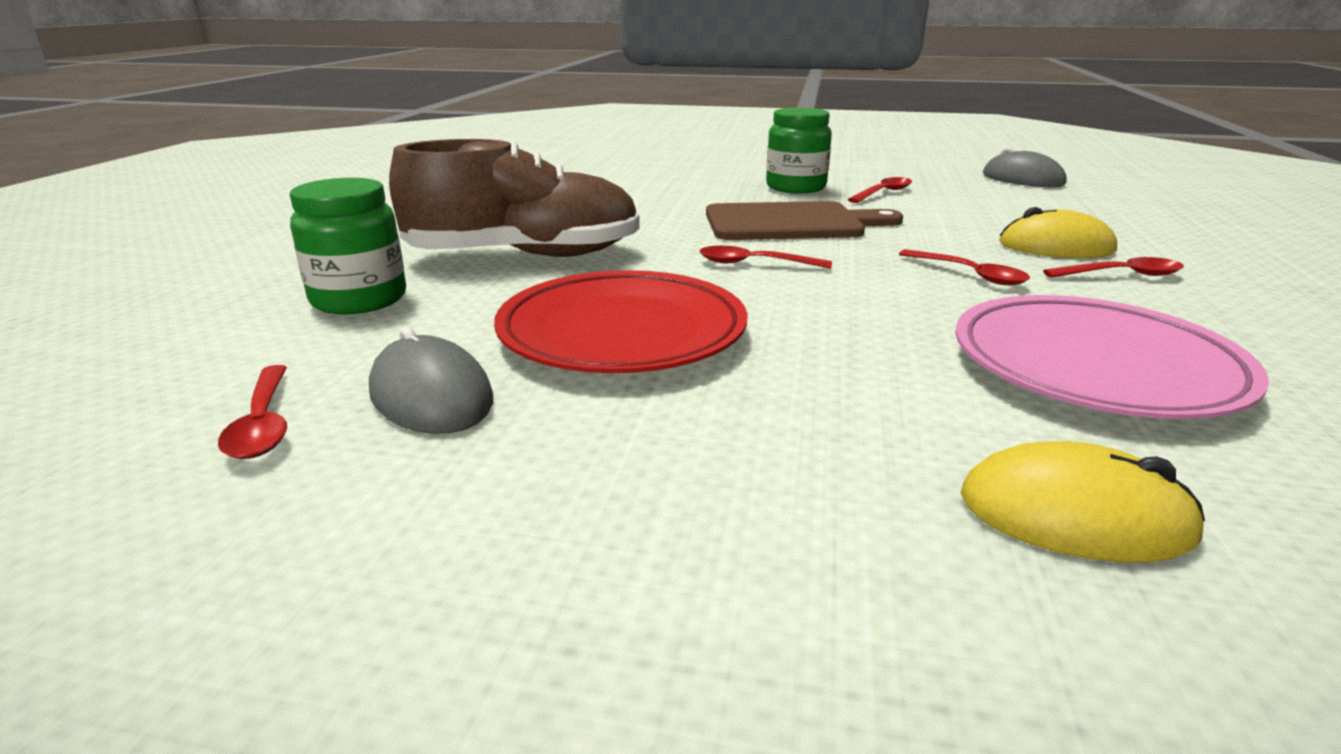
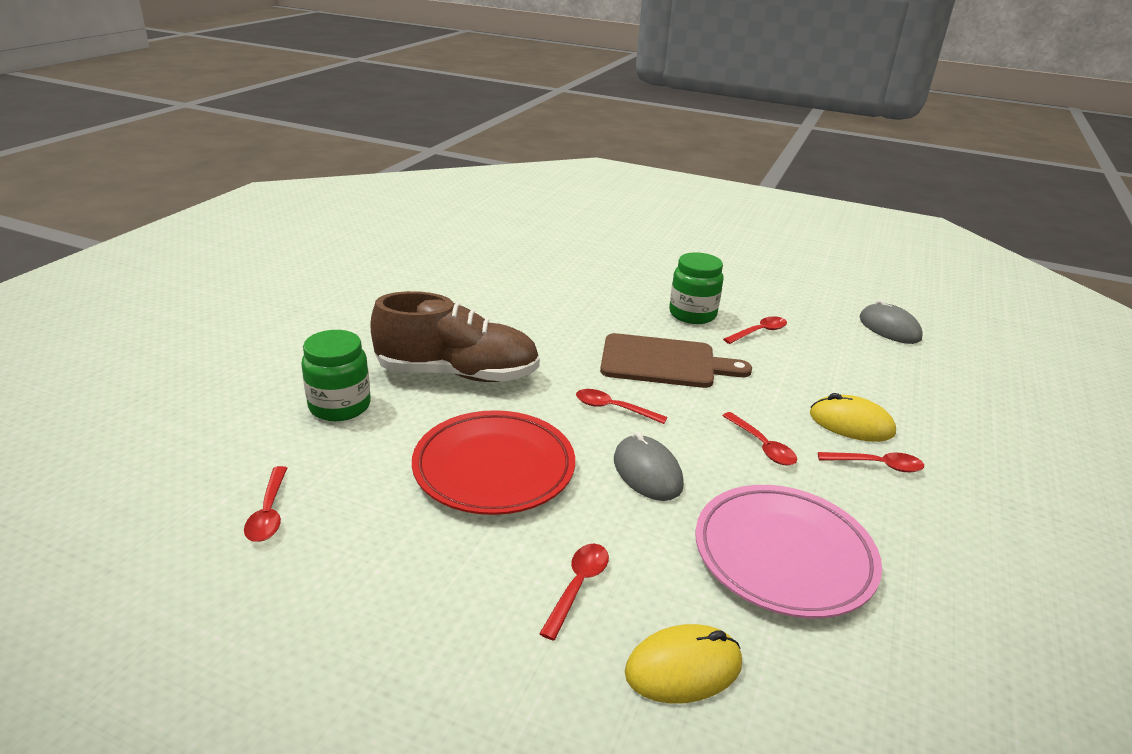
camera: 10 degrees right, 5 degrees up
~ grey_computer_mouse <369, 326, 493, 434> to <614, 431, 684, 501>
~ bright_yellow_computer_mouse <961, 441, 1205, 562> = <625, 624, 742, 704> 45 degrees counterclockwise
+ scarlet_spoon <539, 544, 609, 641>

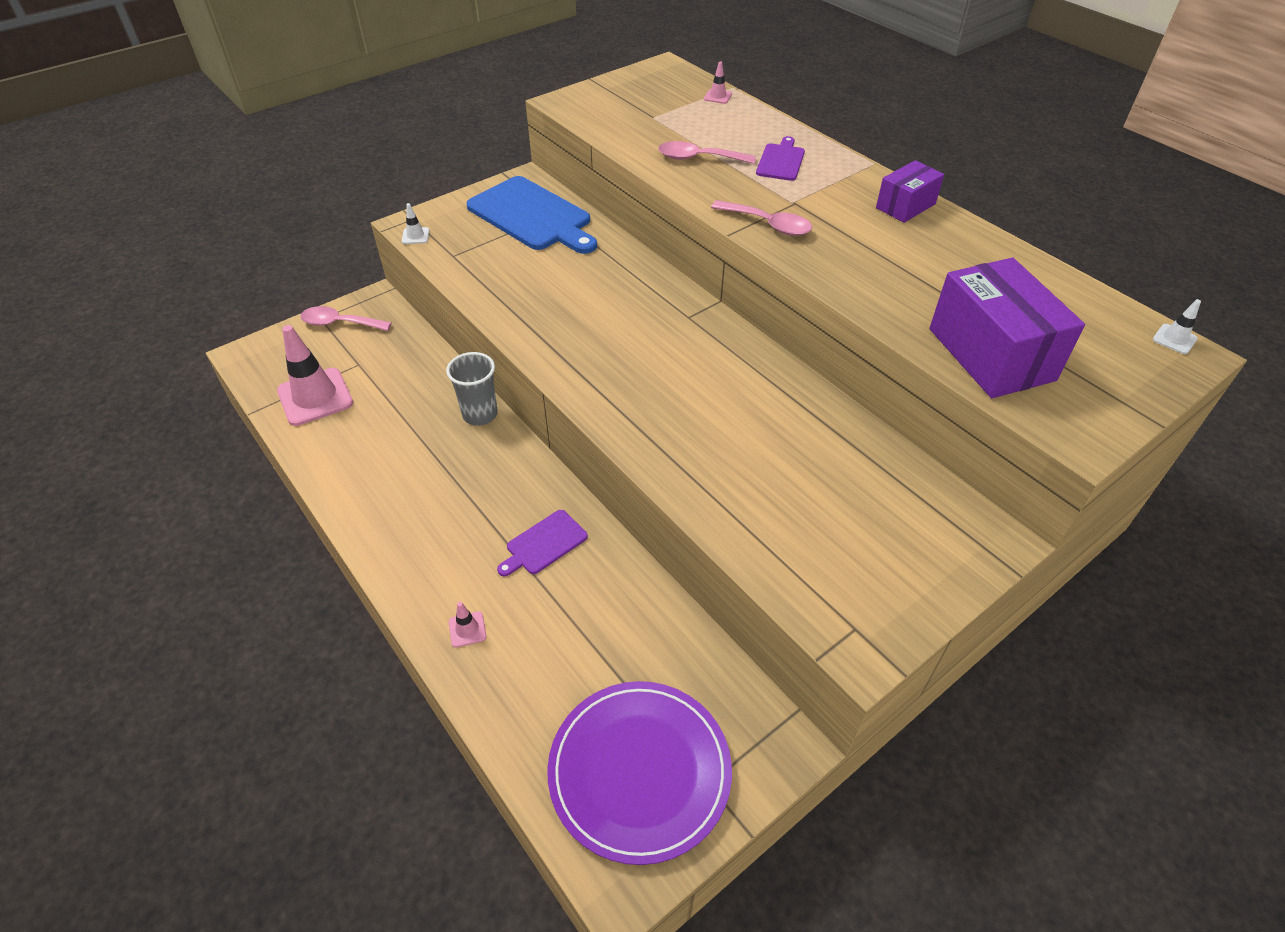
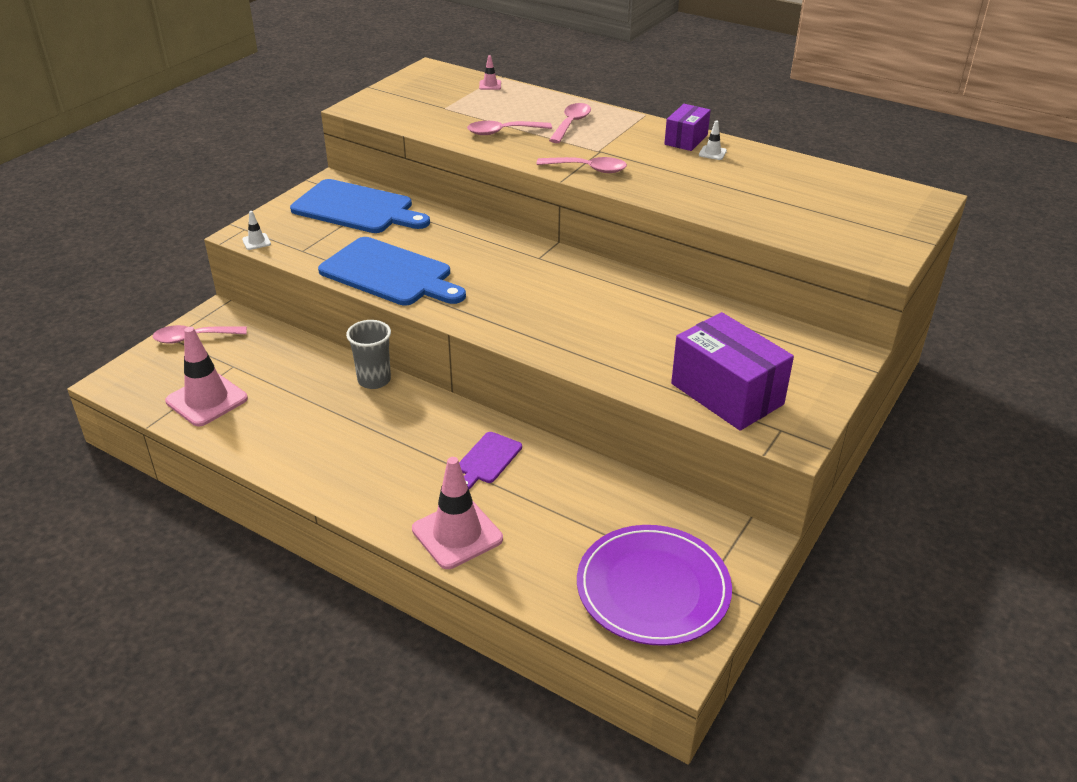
camera: 20 degrees left, 10 degrees down
~ purple_chopping_board <756, 136, 805, 181> to pink_spoon <549, 103, 591, 143>
~ purple_package <929, 258, 1085, 398> to <671, 312, 794, 431>
~ snow-white_safety_cone <1153, 299, 1201, 354> to <699, 121, 727, 160>
~ pink_safety_cone <449, 602, 487, 648> = <412, 457, 503, 569> x2.31
+ blue_chopping_board <318, 237, 466, 306>

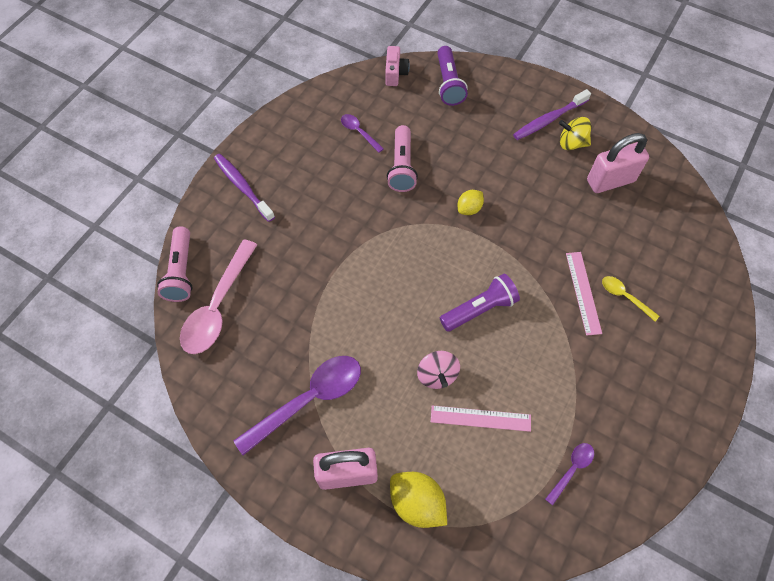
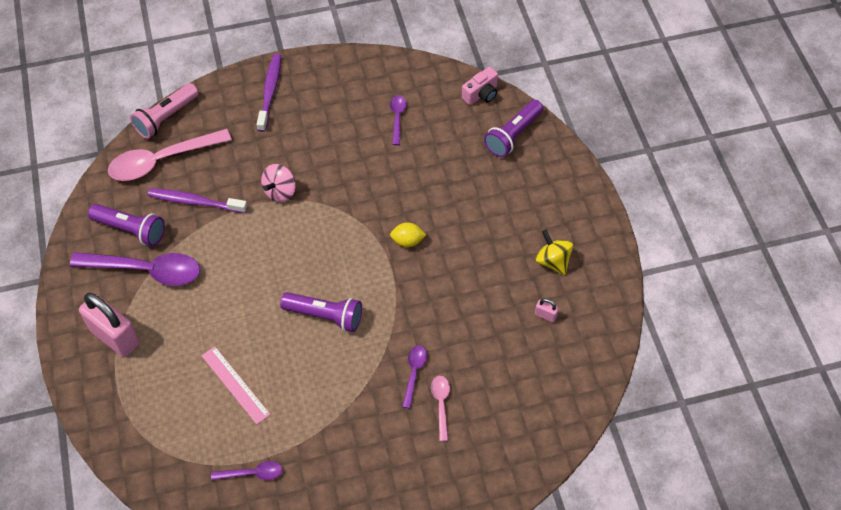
camera: 45 degrees right, 5 degrees down
~ purple_toothbrush <513, 89, 591, 140> to <148, 189, 247, 213>
- pink_torch <387, 125, 418, 192>
~ pink_small_lock <587, 133, 649, 193> = <535, 298, 559, 322> x0.41
~ pink_straightedge <566, 252, 602, 336> to purple_spoon <402, 345, 427, 409>
~ bright_yellow_spoon <602, 276, 659, 321> to pink_spoon <431, 376, 450, 441>
~ pink_spinning_top <417, 351, 460, 389> to <261, 164, 296, 203>
- bright_yellow_citrus_fruit <390, 472, 447, 528>
+ purple_torch <88, 204, 165, 246>

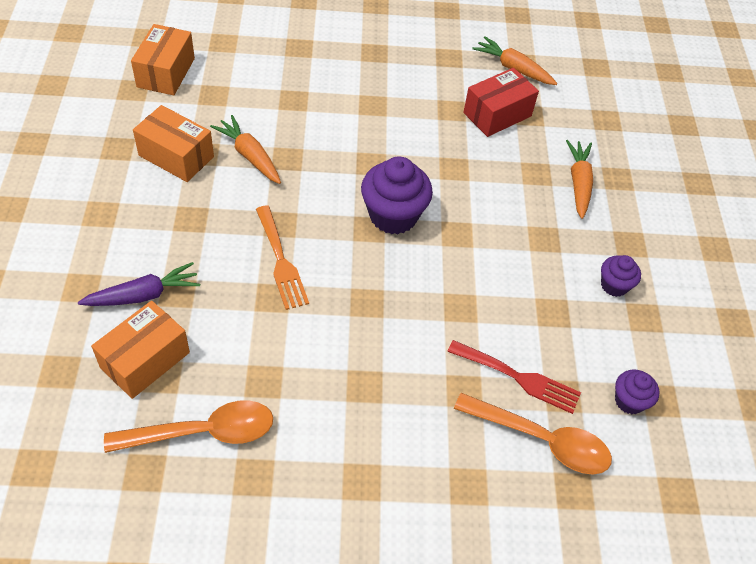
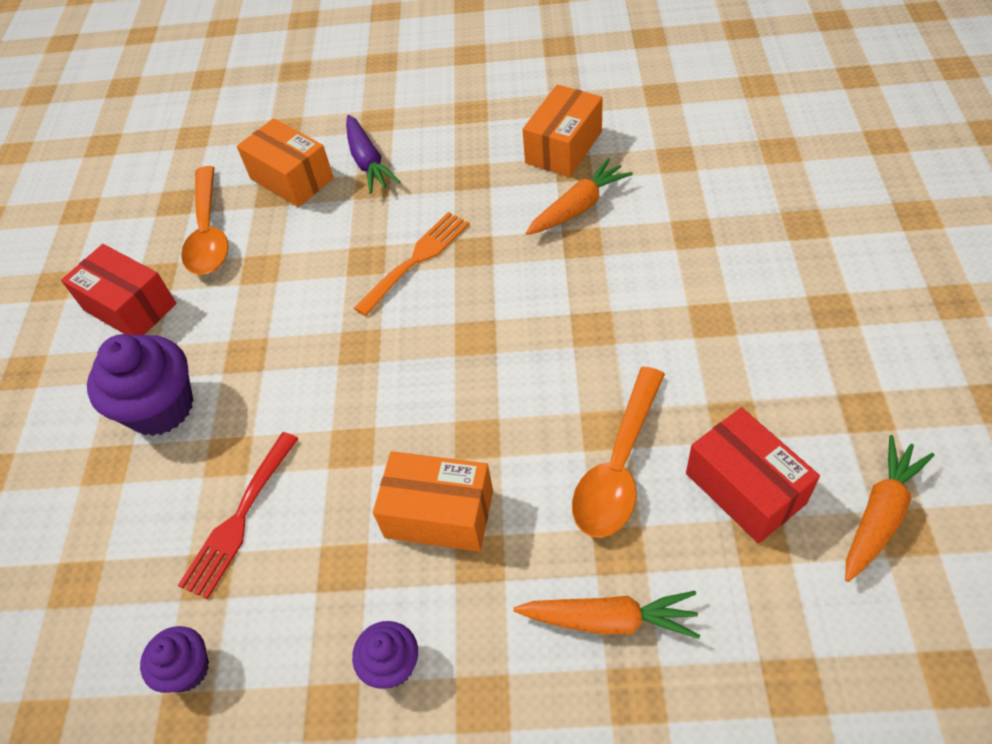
camera: 100 degrees right, 0 degrees up
~ orange_package <131, 24, 195, 96> to <373, 451, 493, 552>
~ purple_fairy_cake <361, 157, 433, 234> to <87, 334, 193, 436>
~ orange_fork <256, 206, 309, 310> = <354, 212, 470, 316> 150 degrees clockwise
~ orange_spoon <454, 393, 612, 474> to <572, 367, 665, 538>
+ scarlet_package <61, 244, 177, 335>

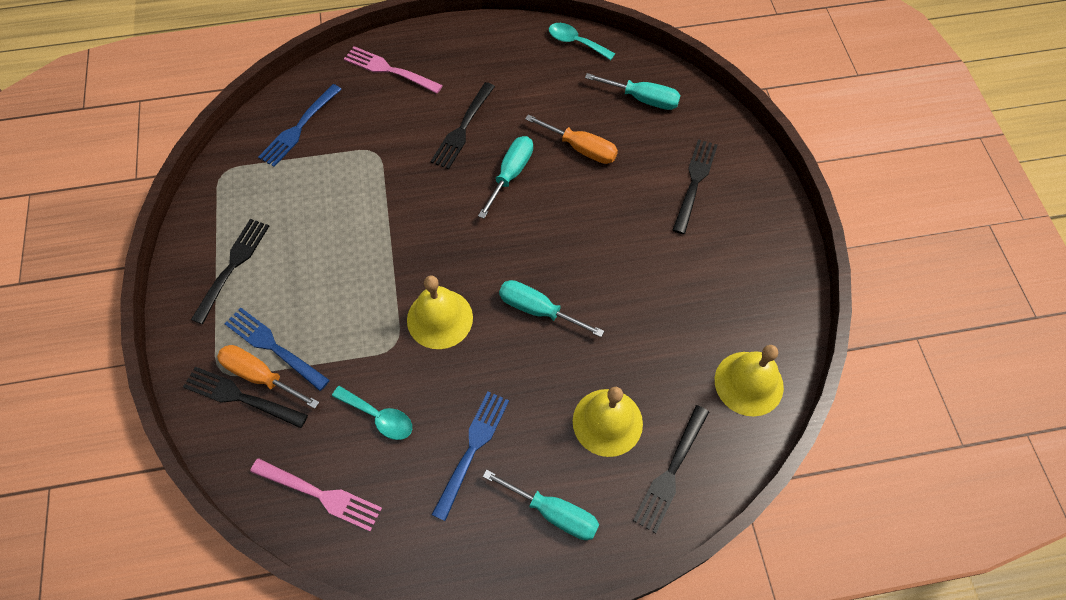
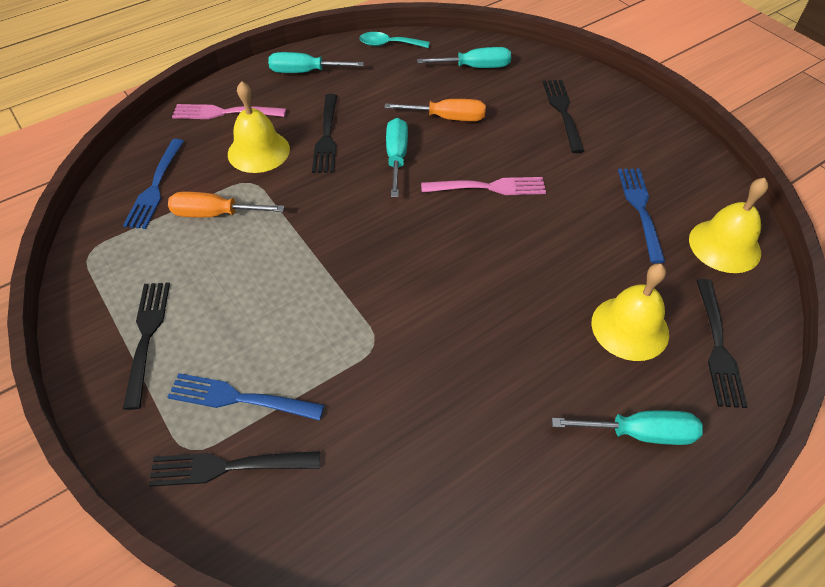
camera: 25 degrees left, 10 degrees down
~ bright_yellow_bell <407, 275, 473, 349> to <228, 81, 290, 173>
~ teal_hand_screwdriver <499, 280, 604, 337> to <268, 52, 364, 73>
~ orange_hand_screwdriver <217, 345, 319, 409> to <168, 192, 285, 217>
- teal_spoon <332, 386, 412, 440>
~ blue_fork <432, 392, 509, 521> to <618, 169, 665, 263>
~ pink_fork <250, 458, 382, 532> to <421, 177, 546, 195>

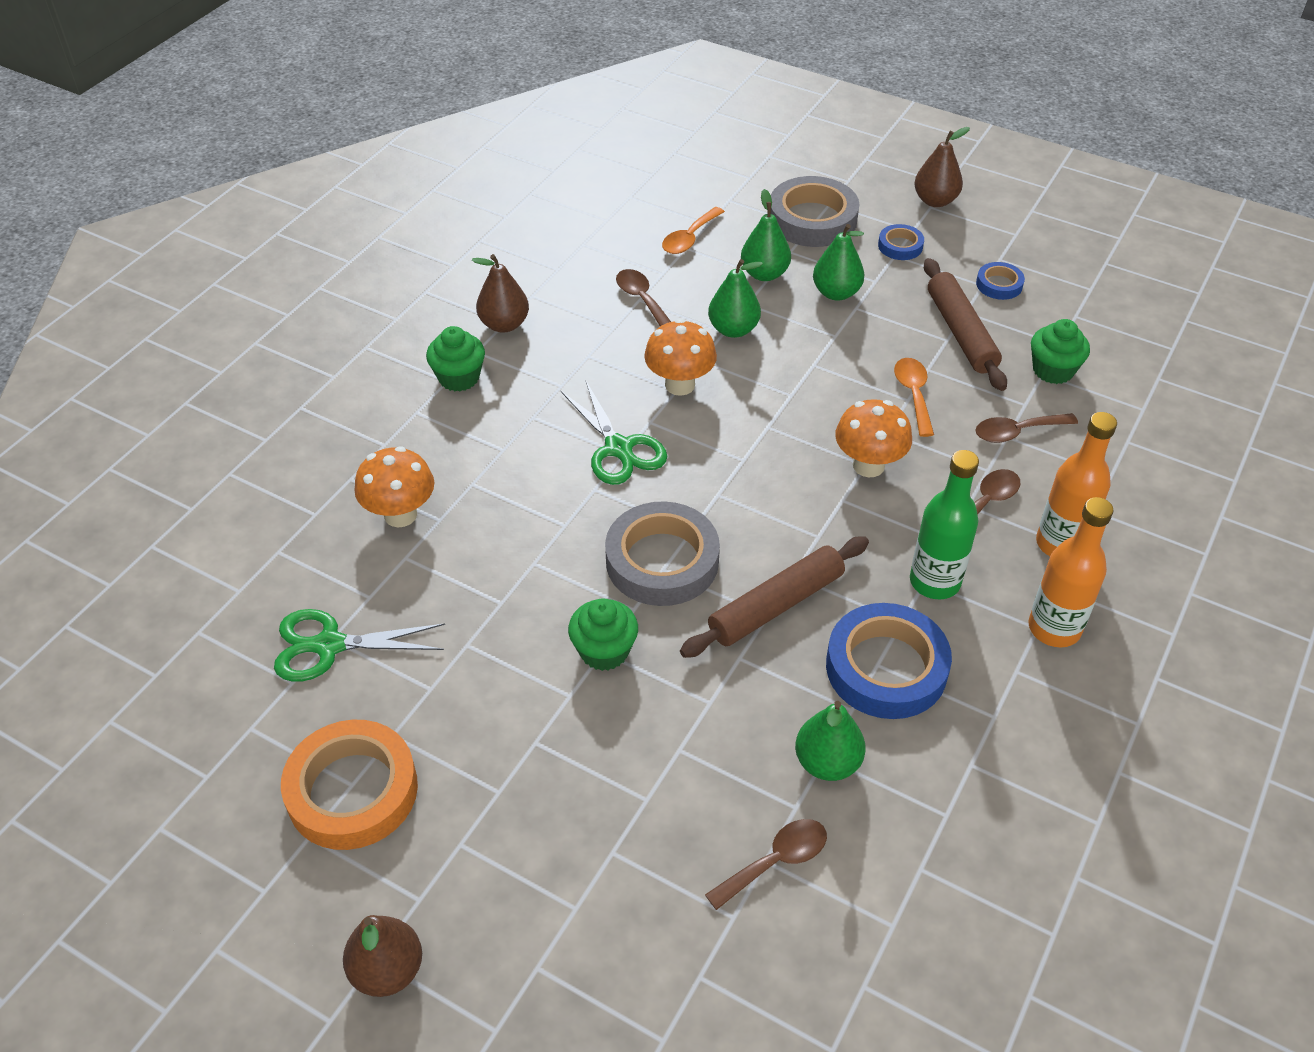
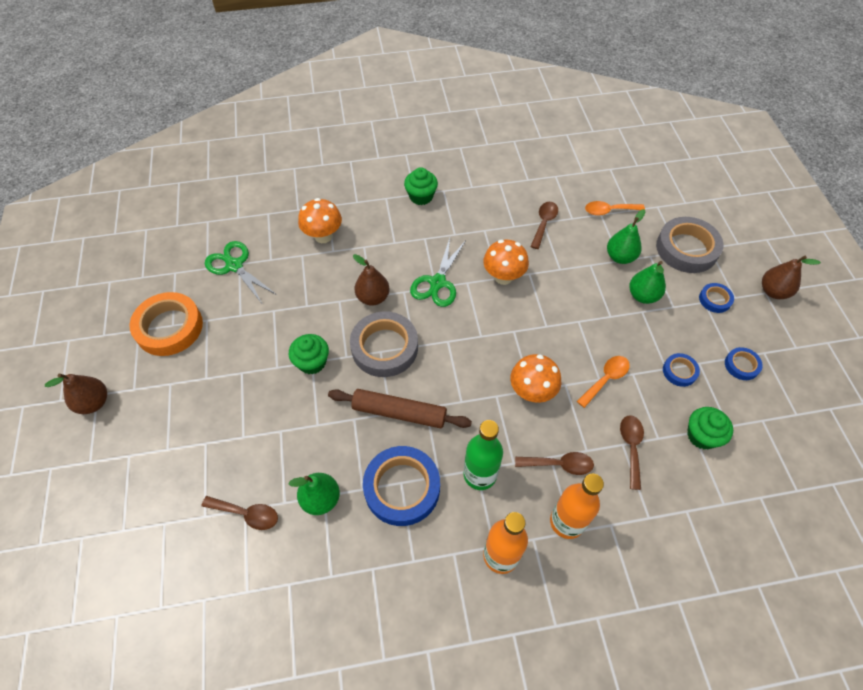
camera: 50 degrees right, 10 degrees up
~ russet_pear_fruit <472, 254, 529, 333> to <353, 254, 389, 306>
~ russet_pastry_roller <924, 258, 1007, 391> to blue_tape <663, 353, 700, 387>
- emerald_pear_fruit <708, 259, 763, 338>
~ russet_spoon <975, 413, 1078, 443> = <620, 415, 644, 490> 60 degrees clockwise

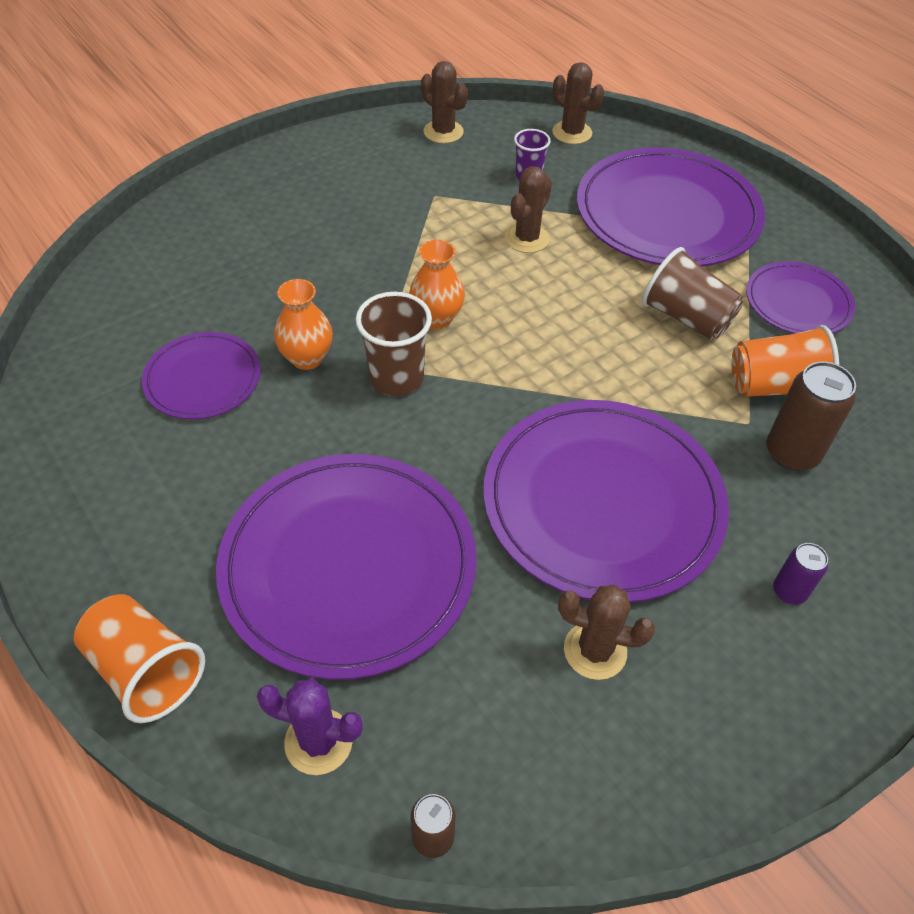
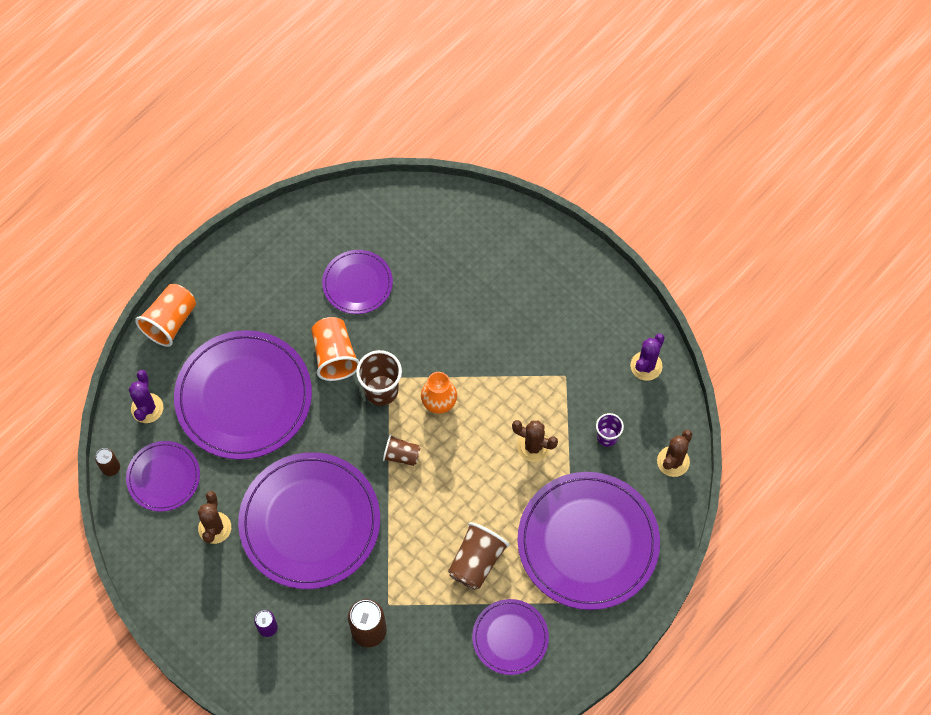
camera: 80 degrees right, 15 degrees up
~ russet_cactus <421, 61, 468, 143> to purple_cactus <630, 333, 665, 381>
- orange_flower_vase <274, 279, 333, 370>
~ orange_cup <732, 325, 839, 397> to <311, 317, 359, 381>
+ russet_cup <383, 434, 421, 466>
+ purple_plate <126, 441, 200, 512>

